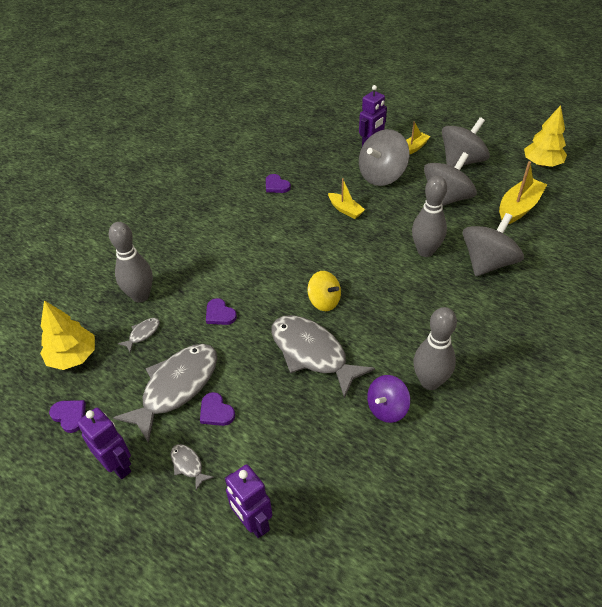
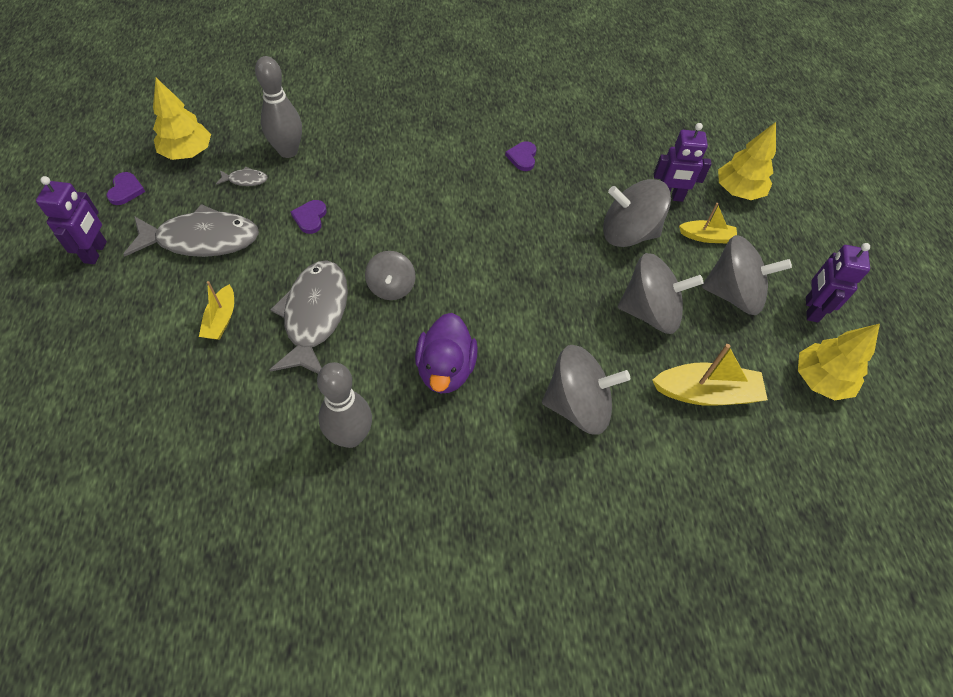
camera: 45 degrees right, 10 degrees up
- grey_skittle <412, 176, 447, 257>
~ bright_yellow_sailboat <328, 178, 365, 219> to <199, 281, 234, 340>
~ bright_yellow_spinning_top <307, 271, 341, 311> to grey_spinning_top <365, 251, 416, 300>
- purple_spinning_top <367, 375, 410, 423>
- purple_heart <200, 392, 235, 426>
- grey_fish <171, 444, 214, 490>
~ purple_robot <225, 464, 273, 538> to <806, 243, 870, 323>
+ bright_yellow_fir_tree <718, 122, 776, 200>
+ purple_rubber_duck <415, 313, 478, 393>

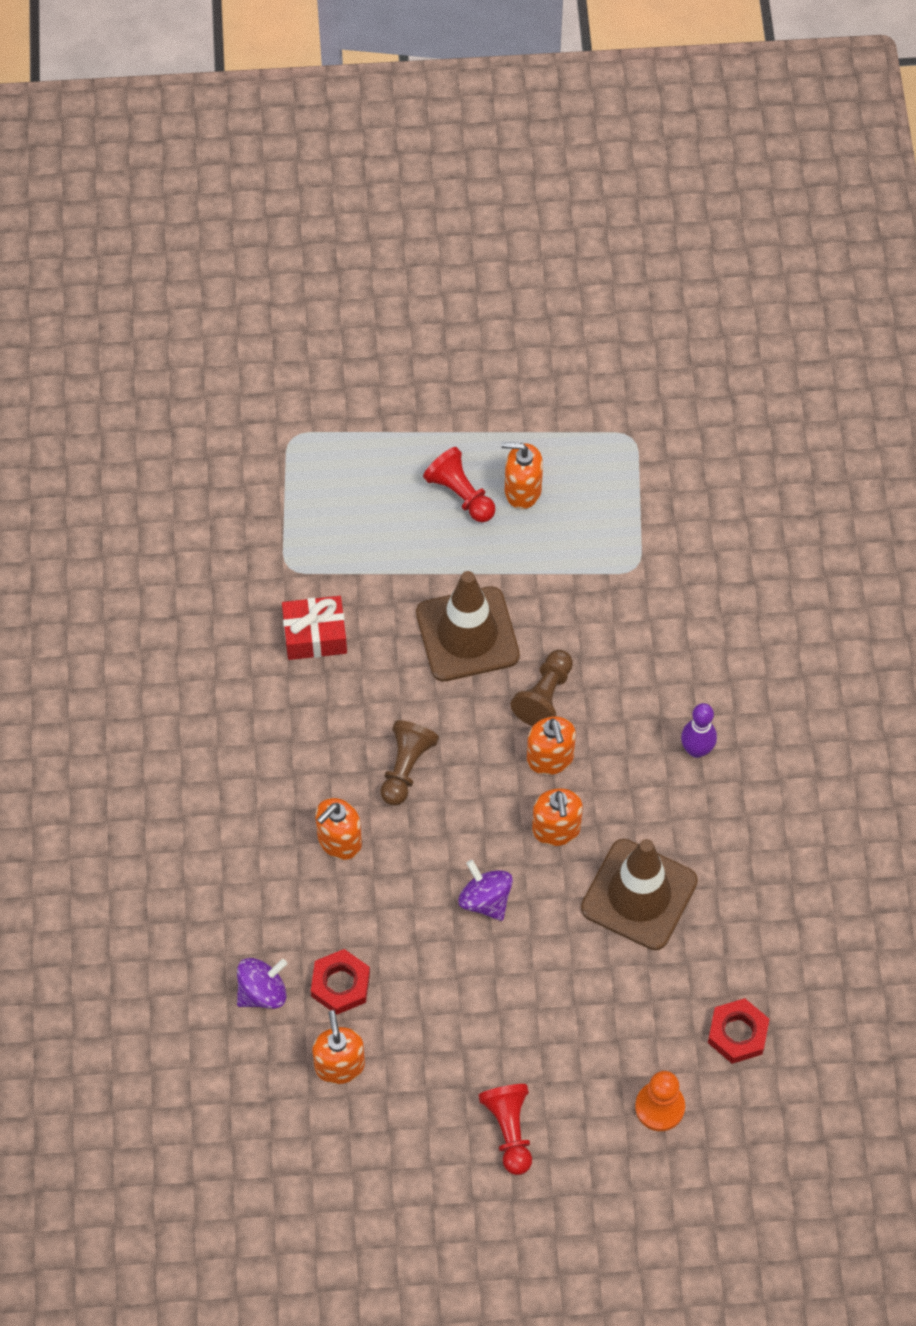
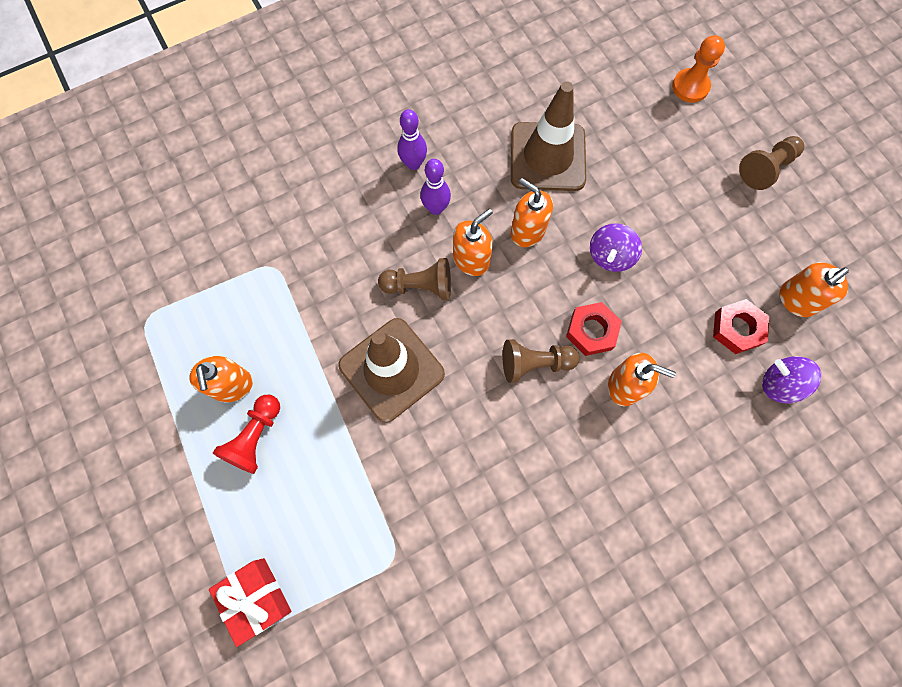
camera: 115 degrees left, 10 degrees up
~ scarlet_gift <282, 596, 347, 660> to <209, 558, 291, 647>
~ orange_soap_dispenser <532, 788, 583, 846> = <511, 178, 553, 247> 105 degrees counterclockwise
~ scarlet_hexagon_nut <708, 998, 769, 1064> to <566, 302, 622, 356>
~ scarlet_game_pawn <478, 1084, 532, 1175> to russet_game_pawn <739, 136, 804, 190>
+ purple_skittle <420, 159, 451, 215>

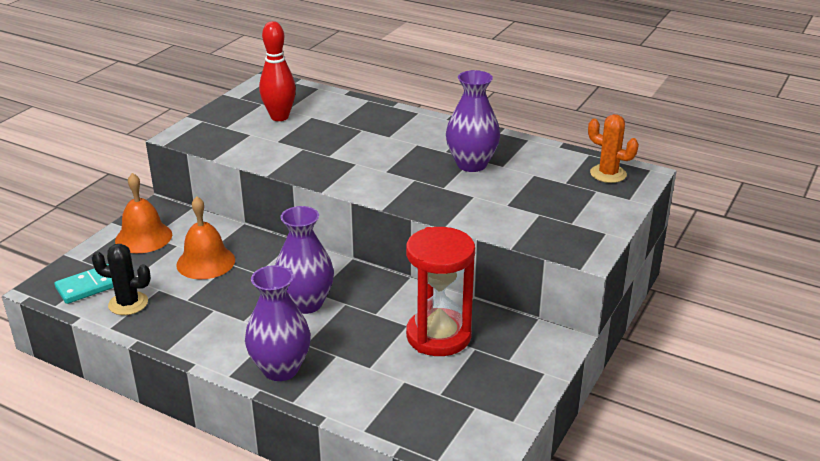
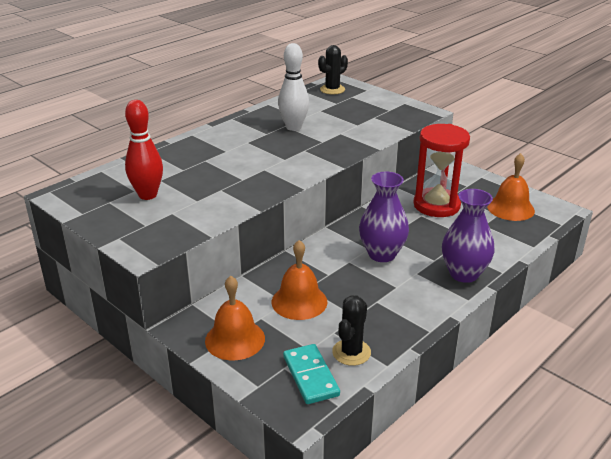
camera: 75 degrees left, 0 degrees up
~ purple_flower_vase <446, 70, 500, 172> to snow-white_skittle <278, 43, 309, 131>
~ orange_cactus <588, 114, 639, 183> to jet-black_cactus <318, 45, 348, 95>
+ orange_bell <487, 153, 535, 221>

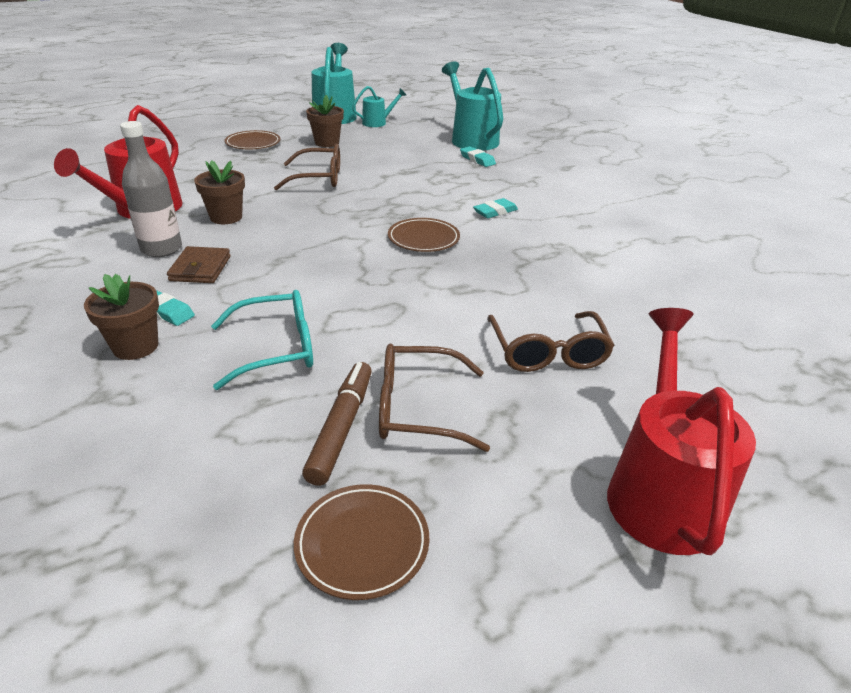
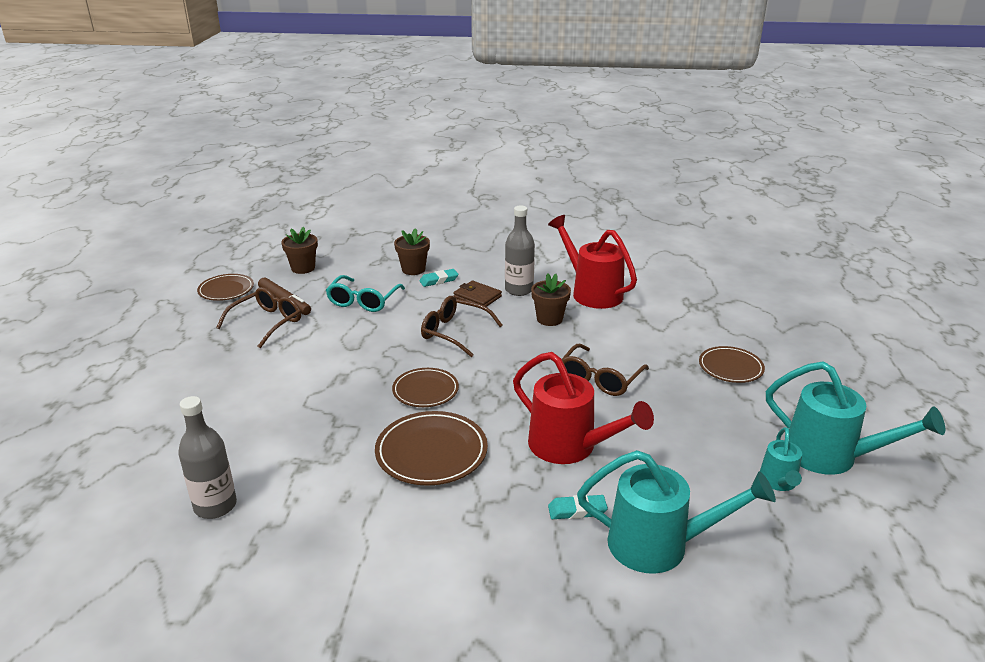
camera: 125 degrees right, 5 degrees down
~ russet_potted_plant <306, 95, 344, 147> to <281, 226, 318, 274>
~ teal_pencil_eraser <473, 198, 518, 218> to russet_plate <375, 411, 488, 486>
~ scarlet_sprinkling_can <607, 308, 756, 555> to <513, 352, 654, 464>
~ russet_glasses <487, 311, 615, 372> to <421, 296, 503, 357>
+ grey_bottle <178, 396, 237, 519>

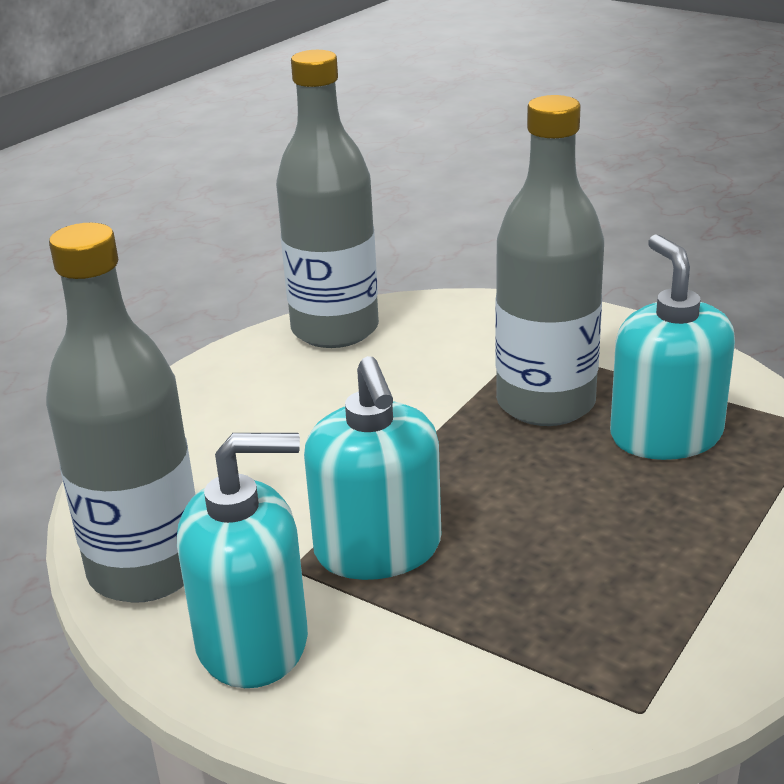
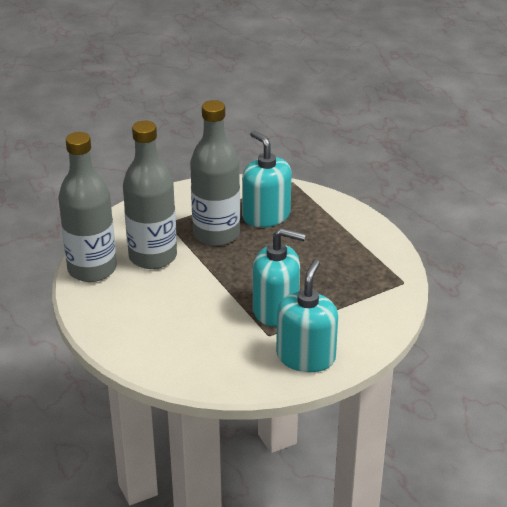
camera: 65 degrees left, 5 degrees up
~ grey_bottle <46, 223, 196, 603> to <123, 120, 177, 269>
~ teal_soap_dispenser <610, 234, 735, 460> = <242, 130, 292, 227> 45 degrees clockwise

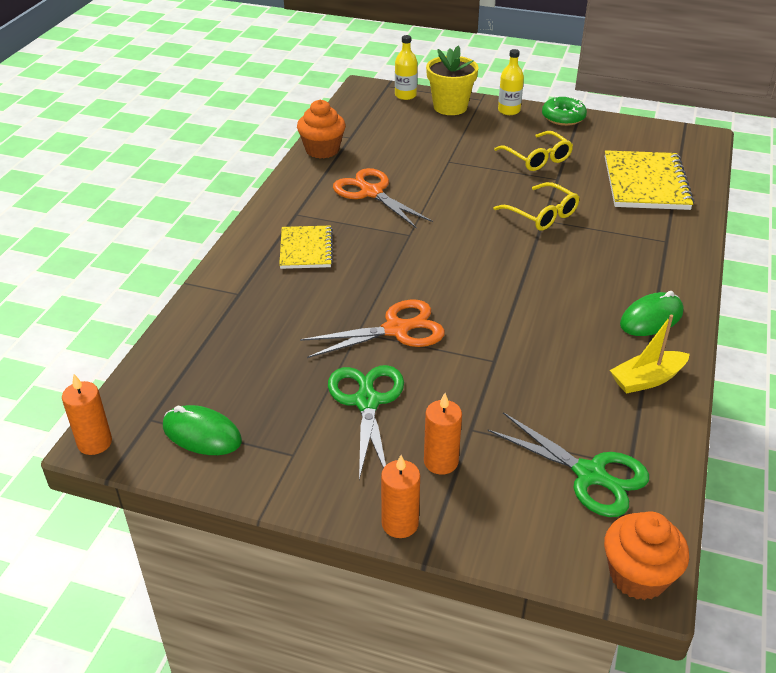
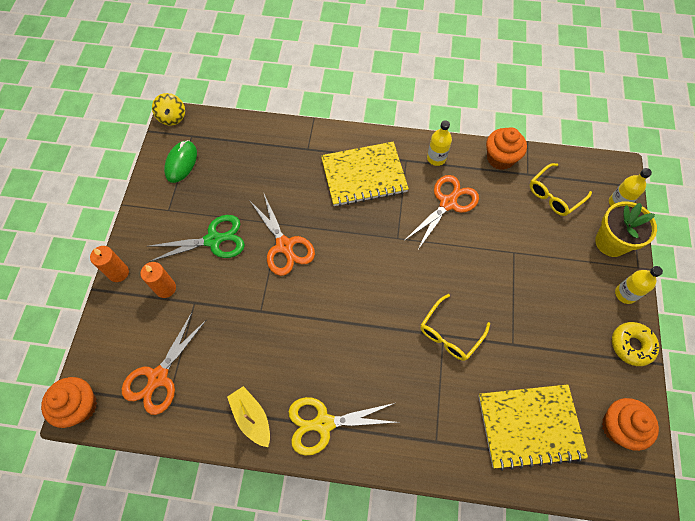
camera: 80 degrees right, 25 degrees up
~ emerald_glazed_donut <542, 96, 587, 126> to bright_yellow_glazed_donut <612, 322, 659, 366>
~ bright_yellow_glasses <494, 131, 573, 171> to <530, 163, 592, 216>
~ bright_yellow_notebook <279, 225, 333, 269> = <321, 142, 409, 207> x1.62
~ emerald_computer_mouse <620, 291, 684, 336> to bright_yellow_scissors <289, 397, 398, 456>
~ orange_candle <62, 374, 112, 455> to bright_yellow_spinning_top <152, 93, 185, 126>
~ emerald_scissors <487, 412, 649, 517> to orange_scissors <122, 313, 207, 415>
+ bright_yellow_bottle <427, 120, 452, 166>
+ orange_fairy_cake <602, 398, 659, 451>

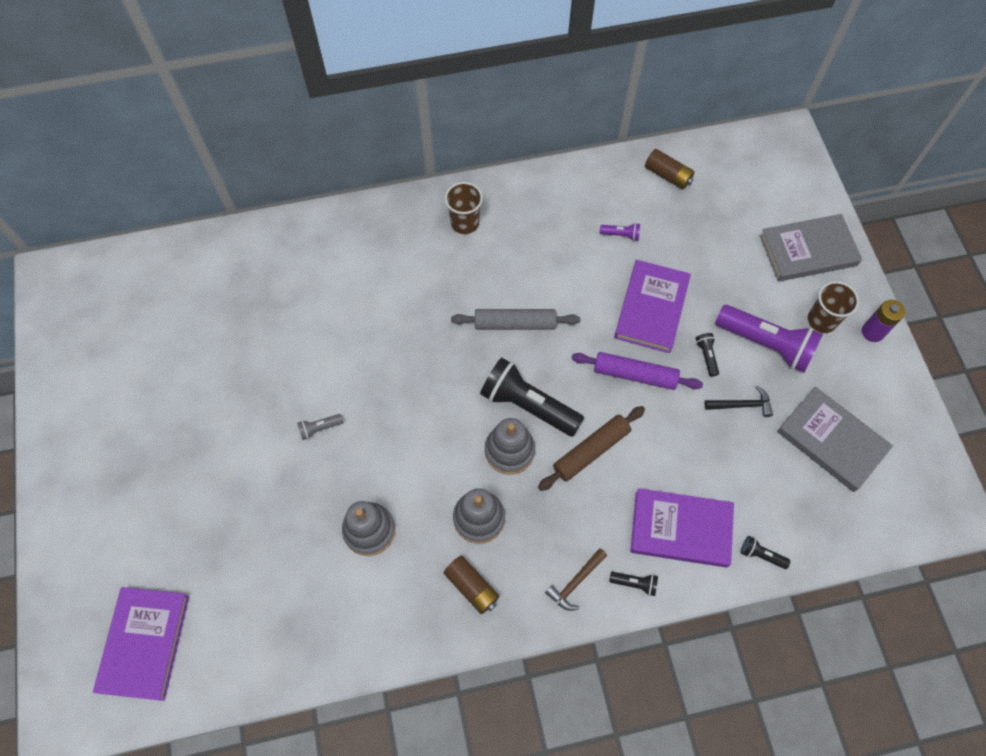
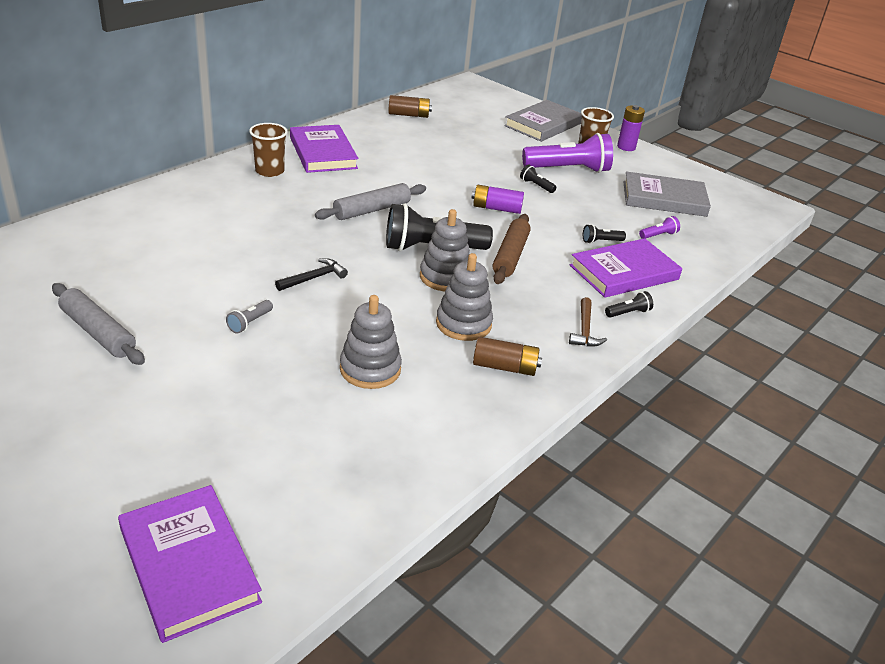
camera: 40 degrees left, 30 degrees down
~ purple_torch <600, 223, 640, 241> to <639, 216, 680, 239>
~ purple_book <614, 260, 691, 353> to <290, 125, 358, 173>
~ purple_pastry_roller <571, 352, 703, 390> to purple_AA_battery <471, 185, 524, 214>
~ jet-black_hammer <705, 386, 773, 417> to <275, 258, 348, 291>
~ jet-black_torch <741, 536, 791, 569> to <583, 224, 626, 244>
+ grey_pastry_roller <52, 283, 145, 365>

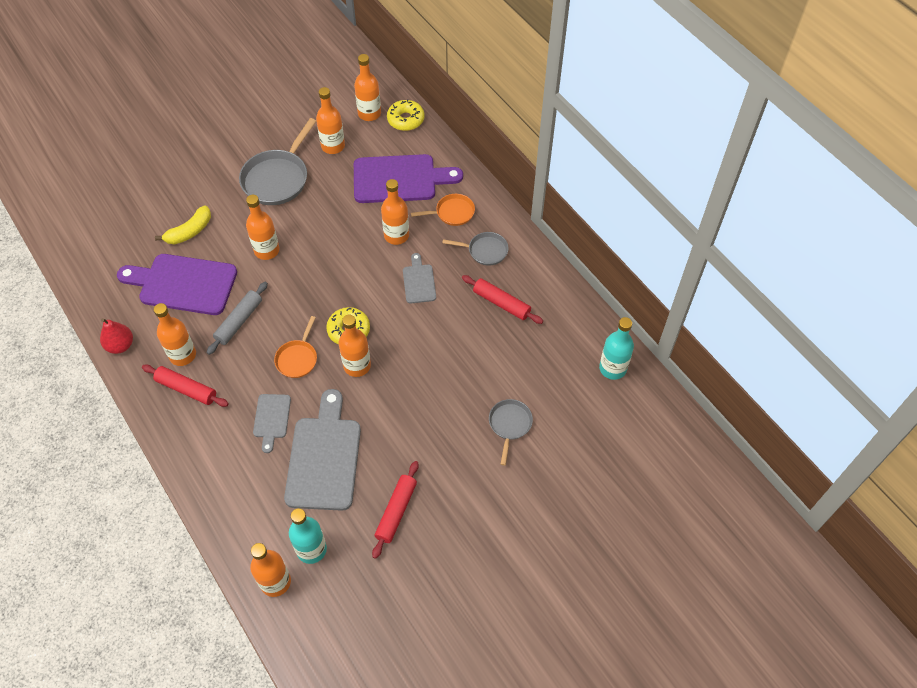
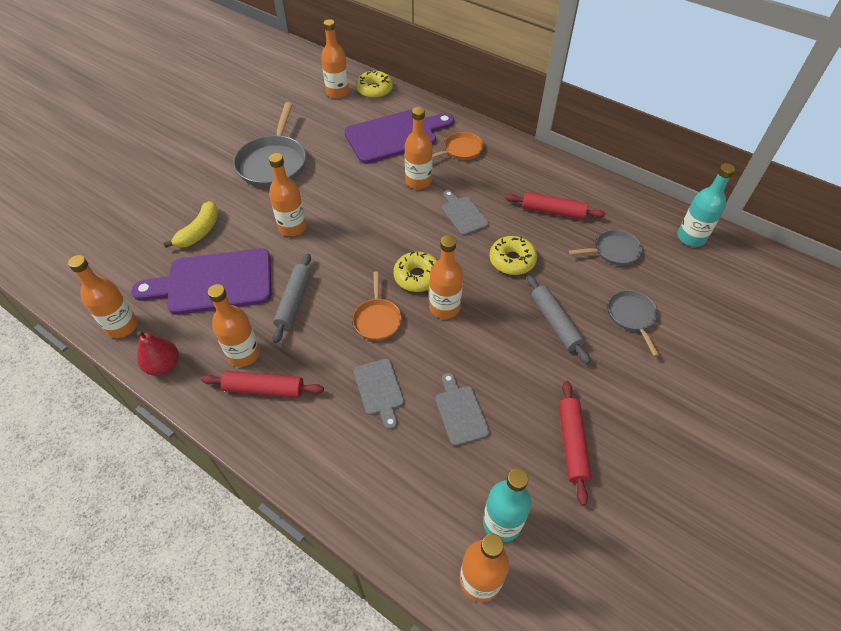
camera: 20 degrees left, 5 degrees down
~ orange_bottle <316, 87, 345, 154> to <68, 255, 138, 338>
~ grey_skillet <442, 232, 509, 266> to <569, 230, 642, 265>
~ grey_chopping_board <284, 389, 361, 511> = <435, 373, 490, 446> x0.50
+ bright_yellow_glazed_donut <490, 236, 537, 275>
+ grey_pastry_roller <527, 275, 590, 364>

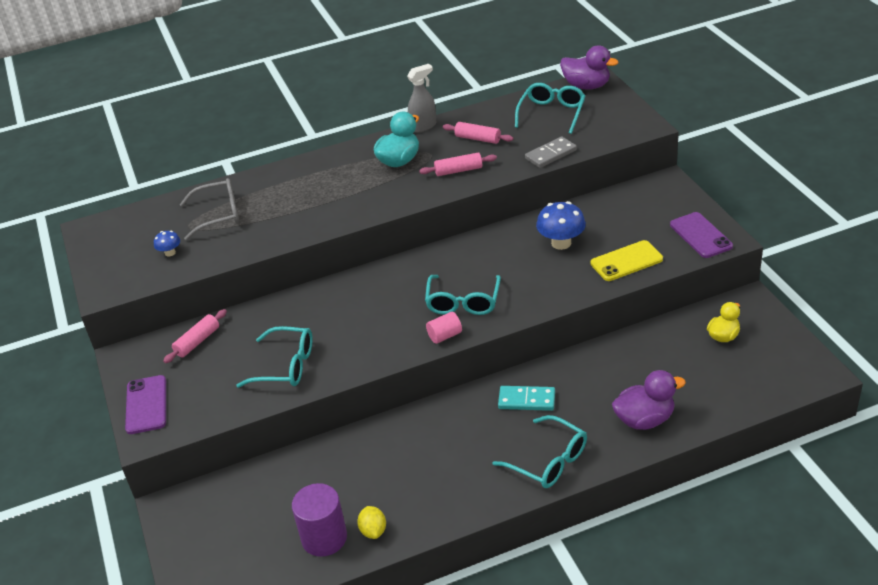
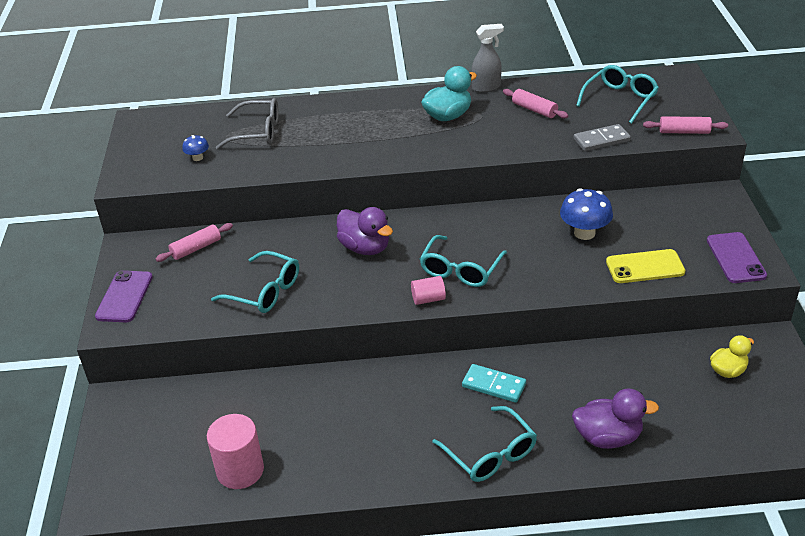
camera: 15 degrees right, 0 degrees up
~ purple_rubber_duck <560, 45, 619, 90> to <337, 207, 393, 255>
~ pink_pastry_roller <419, 152, 497, 176> to <643, 116, 728, 134>
~ purple_solid_cylinder <292, 483, 347, 557> to pink_solid_cylinder <207, 414, 264, 489>
- bright_yellow_citrus_fruit <357, 506, 386, 539>

